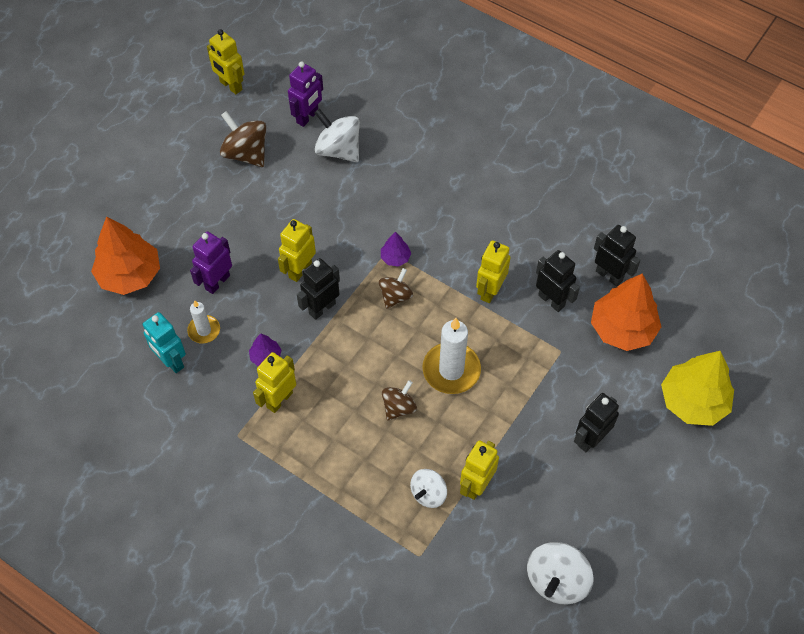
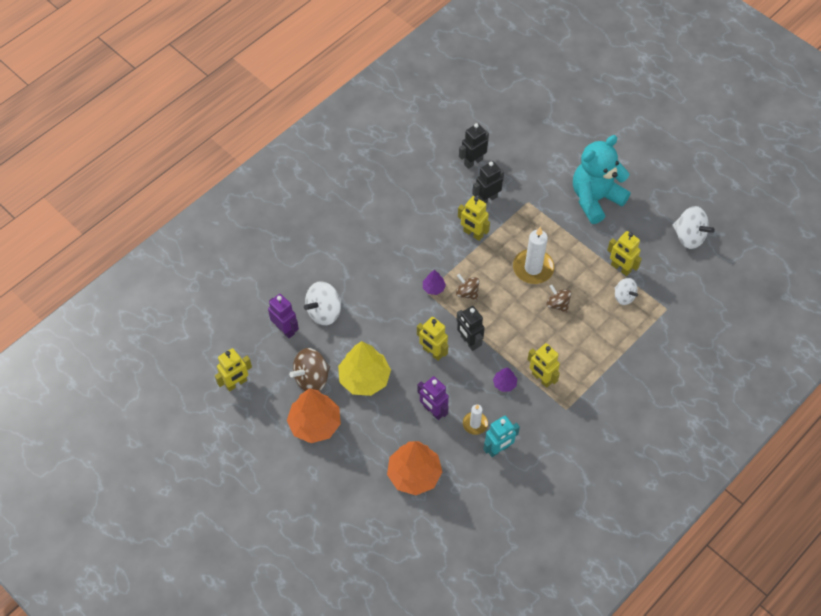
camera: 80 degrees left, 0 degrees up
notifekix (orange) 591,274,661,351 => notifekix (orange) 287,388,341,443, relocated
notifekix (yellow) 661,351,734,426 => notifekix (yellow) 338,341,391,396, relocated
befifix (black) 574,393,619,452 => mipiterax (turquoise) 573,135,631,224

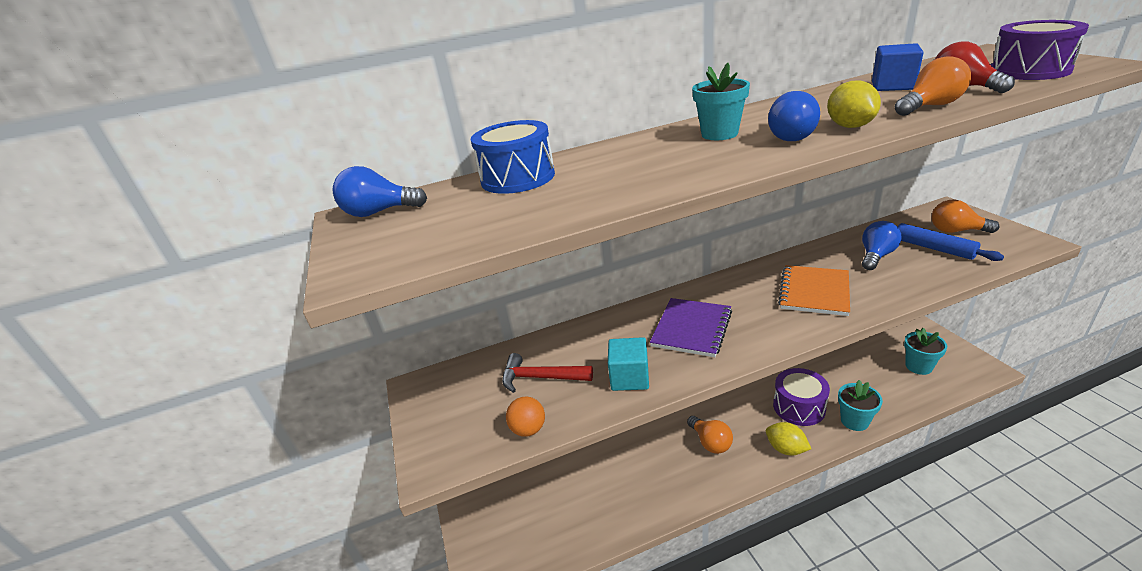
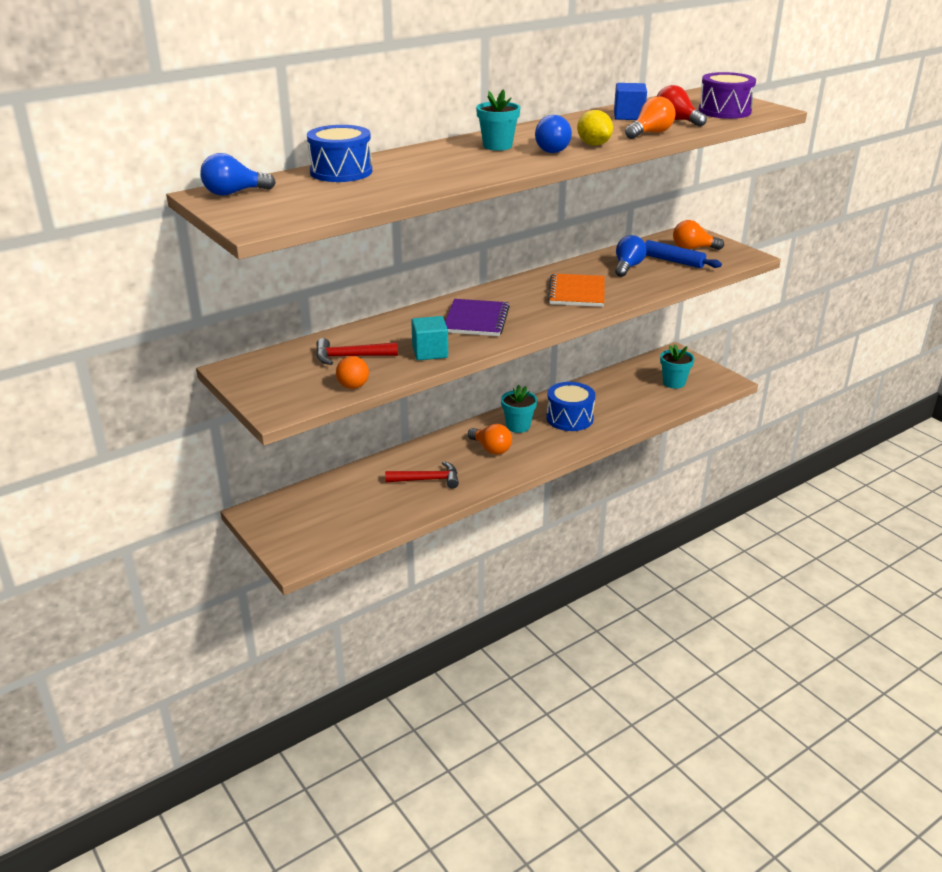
camera: 20 degrees left, 0 degrees up
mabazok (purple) 773,368,830,426 => mabazok (blue) 547,382,595,431
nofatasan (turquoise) 838,380,883,431 => nofatasan (turquoise) 501,385,537,433, relocated
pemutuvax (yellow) 766,422,811,456 => nothing
nothing => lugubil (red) 385,461,459,489

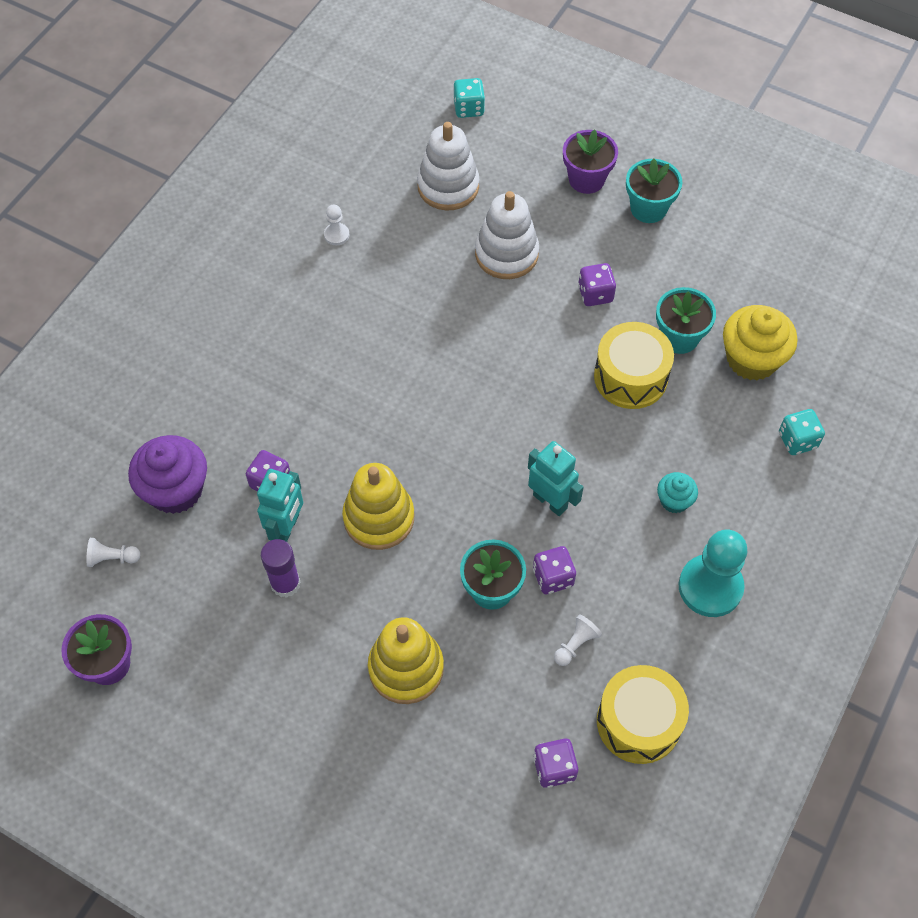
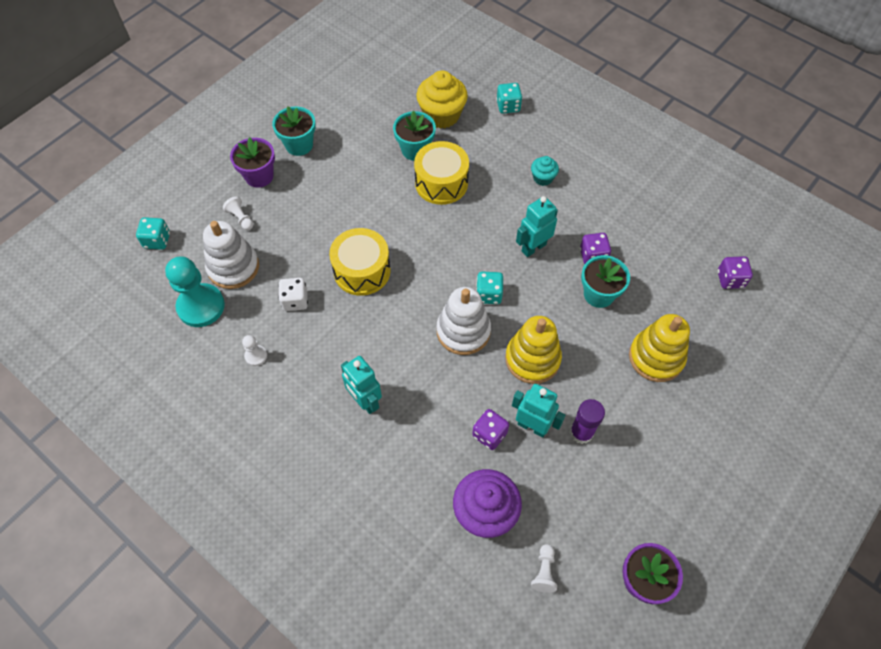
camera: 80 degrees left, 0 degrees up
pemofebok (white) 475,191,539,279 => pemofebok (white) 437,287,491,355, relocated
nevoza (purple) 578,263,616,306 => nothing
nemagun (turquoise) 679,530,747,617 => nemagun (turquoise) 165,256,225,327, relocated
nemagun (white) 554,614,602,666 => nemagun (white) 223,196,253,230, relocated
mabazok (yellow) 597,665,689,764 => mabazok (yellow) 329,228,391,296, relocated
nothing => nevoza (turquoise) 476,272,503,304
nothing => nevoza (white) 278,278,308,311
nothing => befifix (turquoise) 341,356,382,414

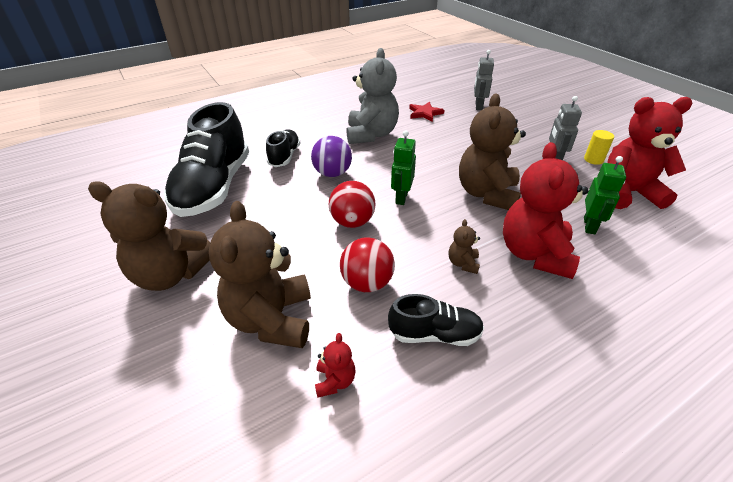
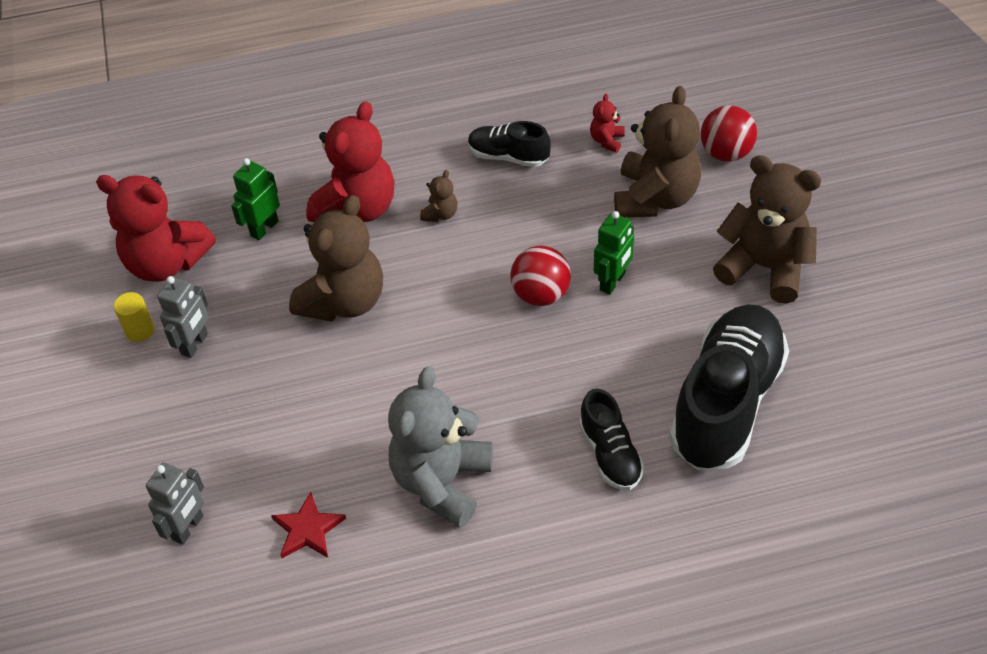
camera: 160 degrees left, 10 degrees up
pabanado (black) 266,129,301,167 => pabanado (black) 579,388,644,490, 45 degrees counterclockwise
befifix (green) 391,131,416,205 => befifix (green) 594,211,634,295, relocated
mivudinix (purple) 311,136,352,177 => nothing
mivudinix (red) 340,237,395,292 => mivudinix (red) 700,105,757,162, relocated

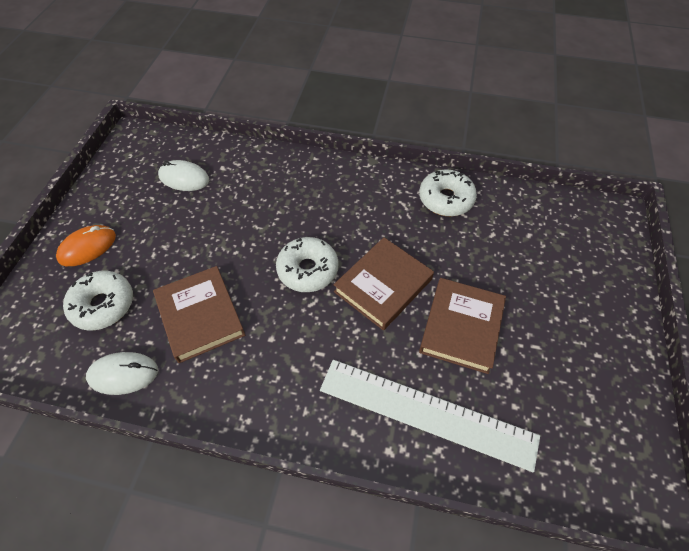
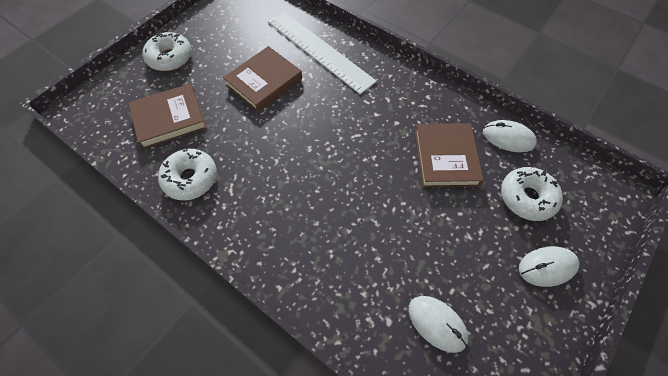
camera: 155 degrees left, 5 degrees up
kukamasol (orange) 56,225,116,266 => kukamasol (white) 519,246,579,287
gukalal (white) 276,237,338,292 => gukalal (white) 143,32,192,71, relocated
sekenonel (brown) 334,237,434,330 => sekenonel (brown) 129,84,207,149, relocated

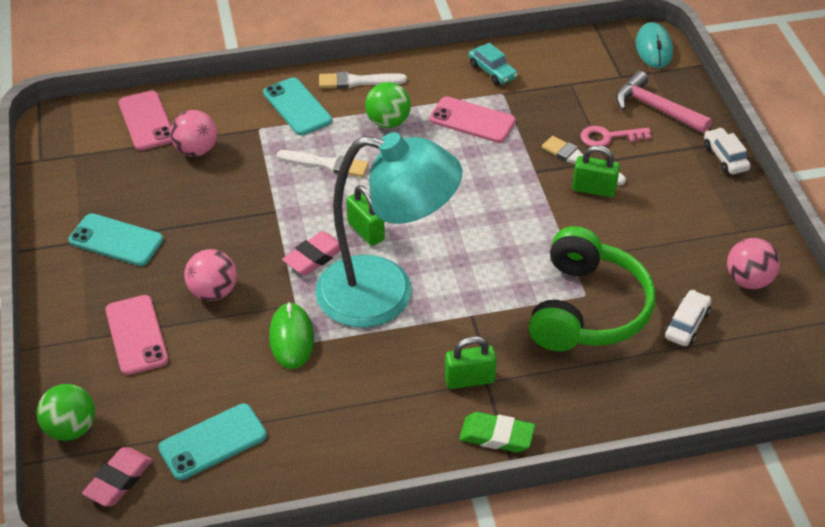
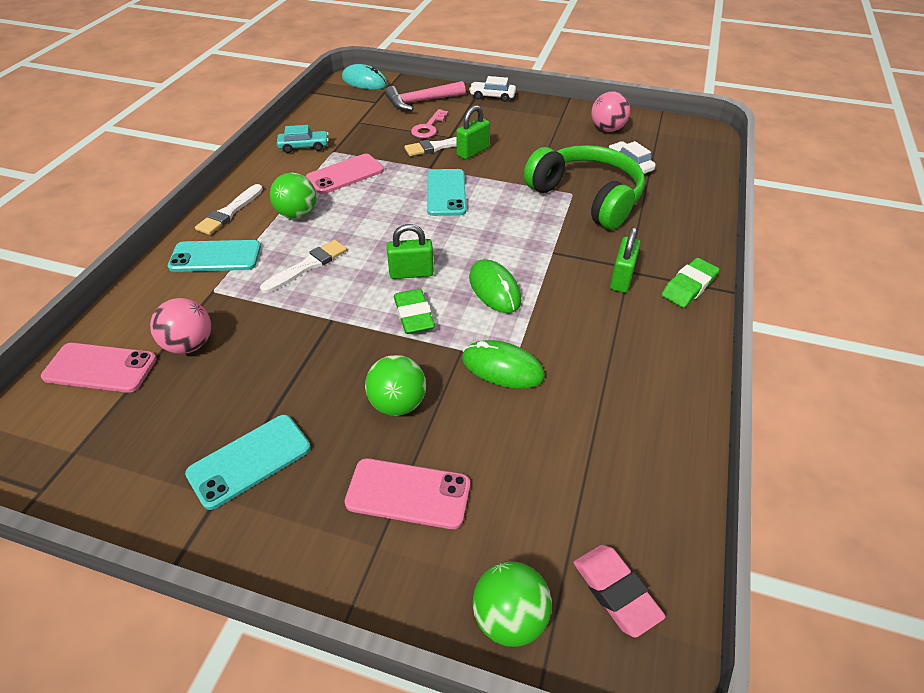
camera: 60 degrees left, 0 degrees up
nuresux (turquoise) 315,132,462,328 => kukamasol (green) 469,259,521,313
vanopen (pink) 282,231,340,275 => vanopen (green) 394,289,435,334
mivudinix (pink) 184,249,237,301 => mivudinix (green) 365,355,426,416
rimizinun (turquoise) 158,403,267,480 => rimizinun (turquoise) 427,169,466,216, relocated

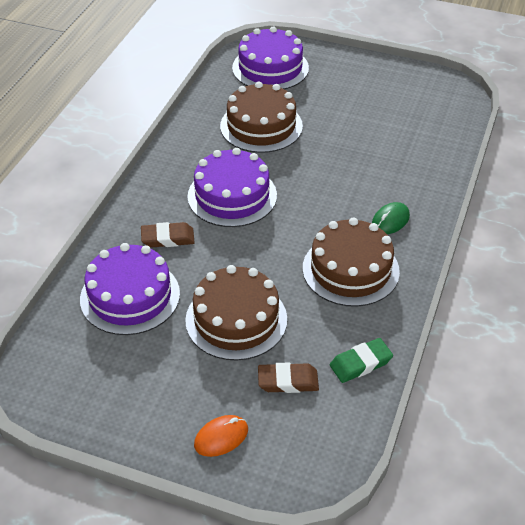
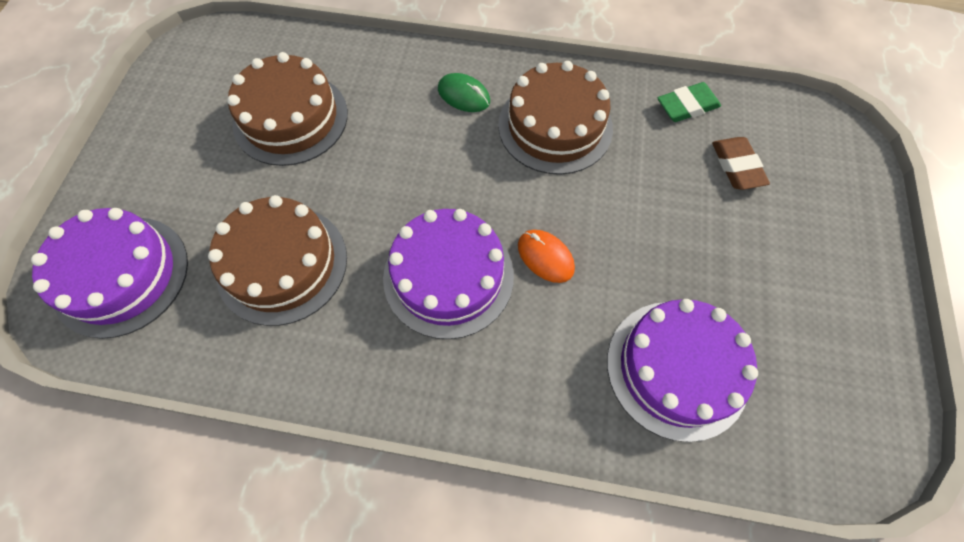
camera: 100 degrees left, 20 degrees up
vanopen (brown) 141,222,195,248 => nothing
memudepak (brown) 185,265,287,360 => memudepak (brown) 227,52,348,166, relocated
vanopen (green) 330,338,393,383 => vanopen (green) 658,82,721,122, 75 degrees counterclockwise
kukamasol (orange) 194,415,248,457 => kukamasol (orange) 518,230,575,283, relocated

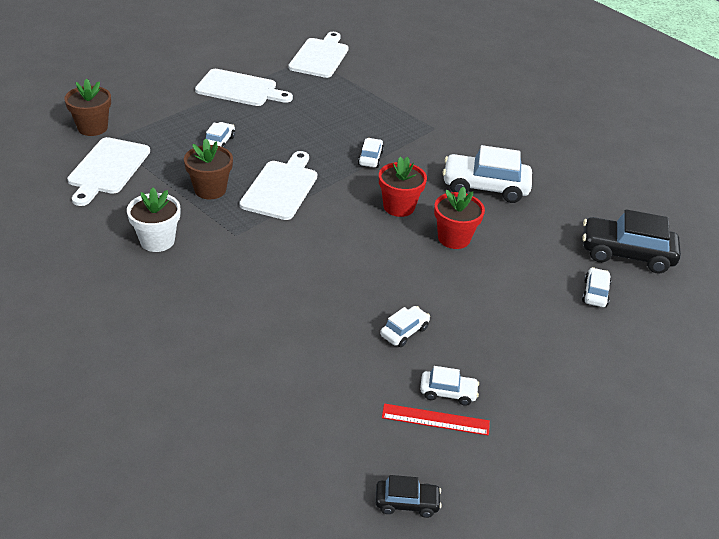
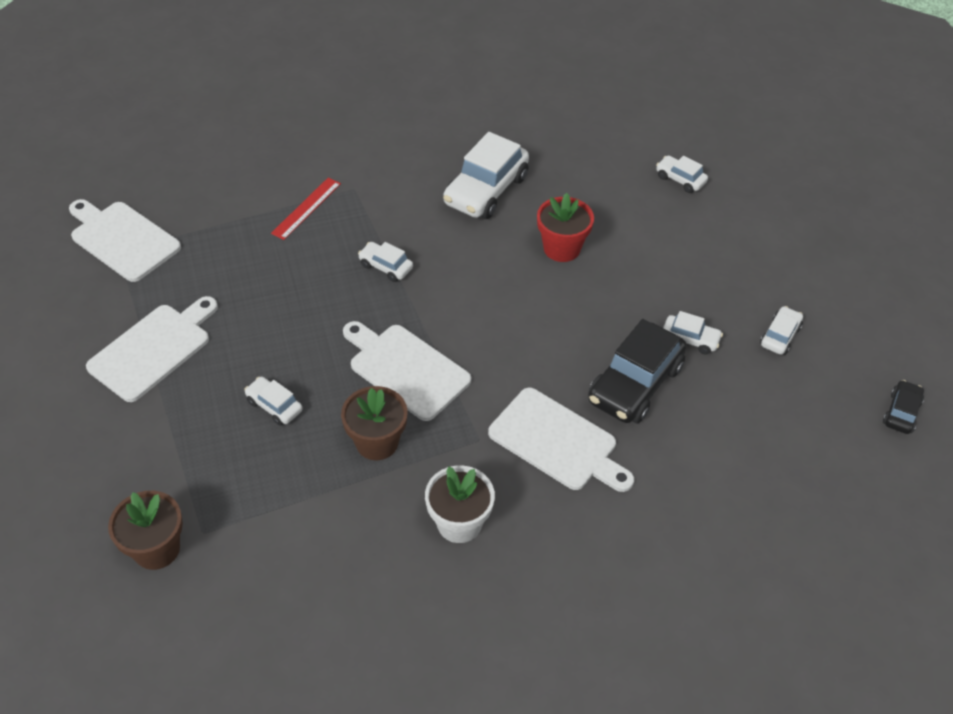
camera: 65 degrees left, 10 degrees up
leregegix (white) 67,137,150,206 => leregegix (white) 488,387,634,492, relocated
nofatasan (red) 379,157,427,217 => nothing
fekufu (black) 582,209,681,273 => fekufu (black) 588,319,686,423, relocated
fekufu (white) 380,306,430,347 => fekufu (white) 663,311,723,355, 135 degrees clockwise
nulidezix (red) 382,403,490,436 => nulidezix (red) 271,178,341,240, relocated

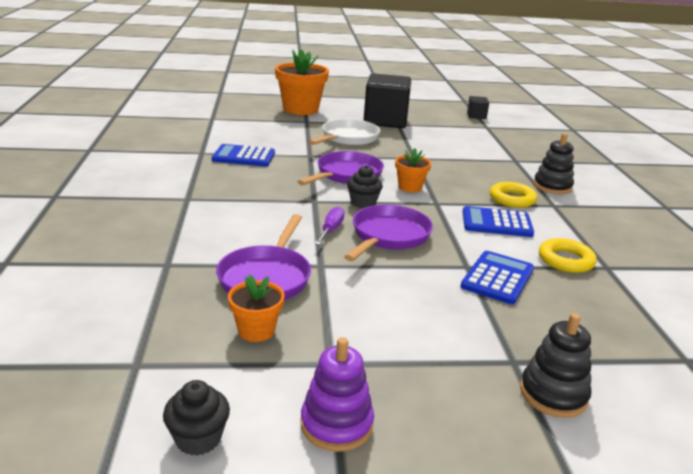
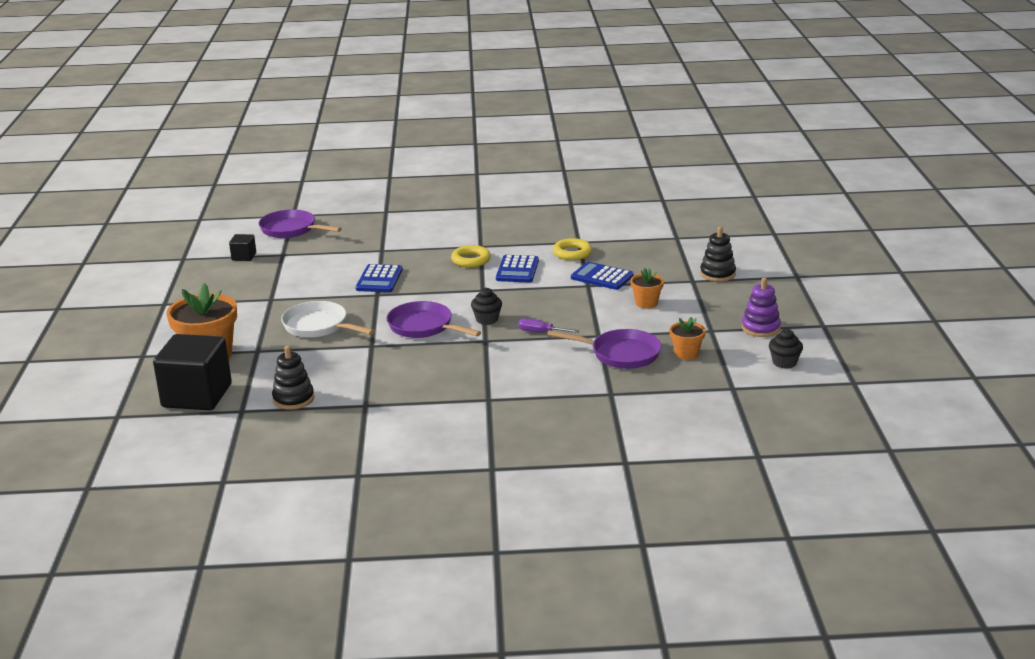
camera: 85 degrees left, 0 degrees up
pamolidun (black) 363,73,411,128 => pamolidun (black) 153,334,232,410, relocated
pemofebok (black) 533,133,574,194 => pemofebok (black) 272,346,314,410, relocated
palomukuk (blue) 212,144,275,166 => palomukuk (blue) 355,264,403,292, relocated
nofatasan (orange) 395,148,431,192 => nofatasan (orange) 630,268,664,309, relocated
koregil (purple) 344,205,433,261 => koregil (purple) 259,209,342,238, relocated

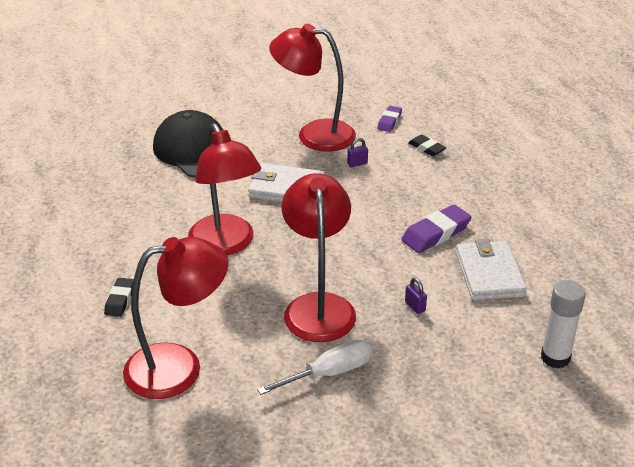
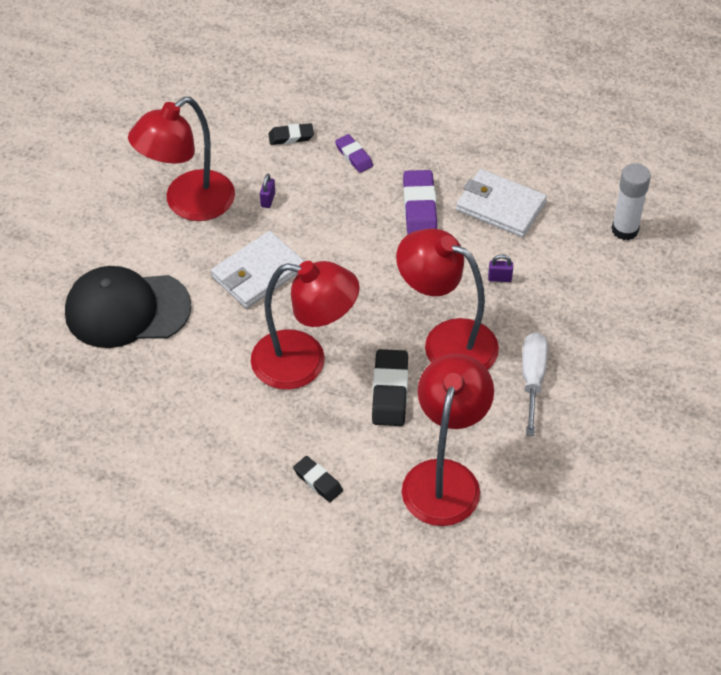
camera: 55 degrees left, 15 degrees up
vanopen (purple) 377,106,402,132 => vanopen (purple) 335,134,373,173, relocated
nothing => vanopen (black) 372,349,408,426

